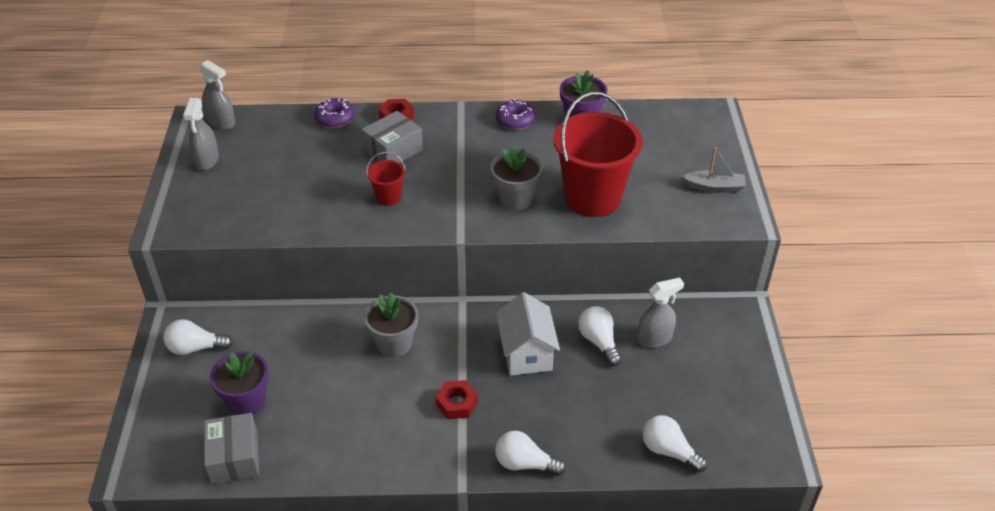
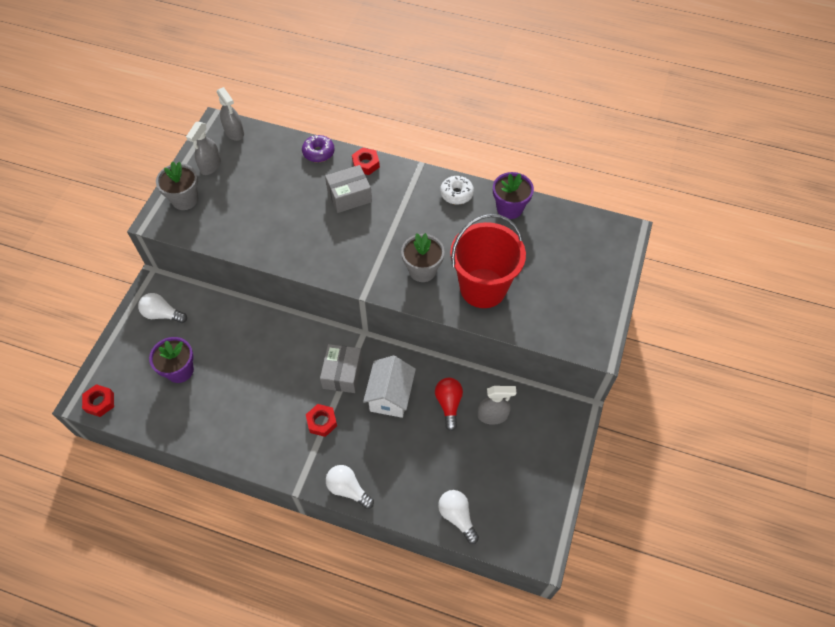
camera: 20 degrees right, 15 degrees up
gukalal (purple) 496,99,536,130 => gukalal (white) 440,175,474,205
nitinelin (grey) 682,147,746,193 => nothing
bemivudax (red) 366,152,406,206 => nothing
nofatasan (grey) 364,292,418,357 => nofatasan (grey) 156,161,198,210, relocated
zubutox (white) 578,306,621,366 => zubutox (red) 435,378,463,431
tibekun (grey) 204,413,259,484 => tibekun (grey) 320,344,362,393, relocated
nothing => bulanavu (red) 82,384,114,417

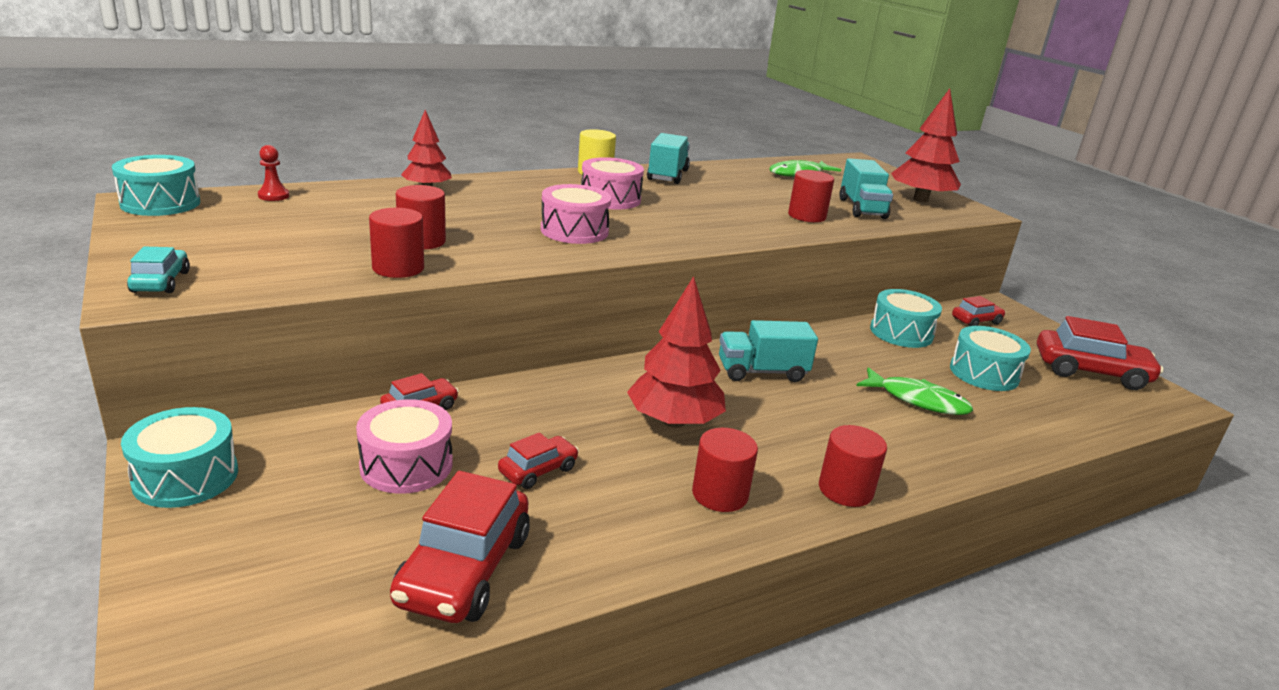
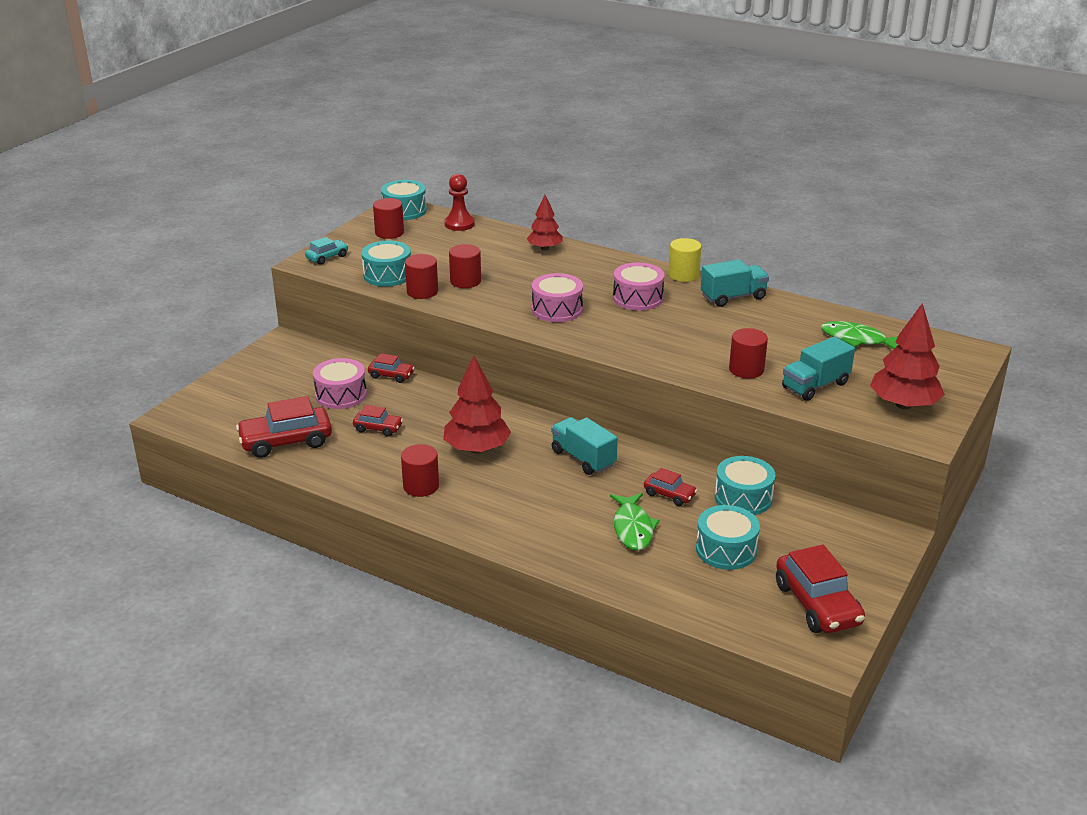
camera: 60 degrees right, 5 degrees up
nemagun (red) 258,145,289,201 => nemagun (red) 445,174,475,231, x1.56
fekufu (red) 952,296,1006,326 => fekufu (red) 644,468,697,506, relocated
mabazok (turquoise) 121,407,238,508 => mabazok (turquoise) 361,241,411,287, relocated
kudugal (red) 819,425,887,507 => kudugal (red) 373,198,404,239, relocated

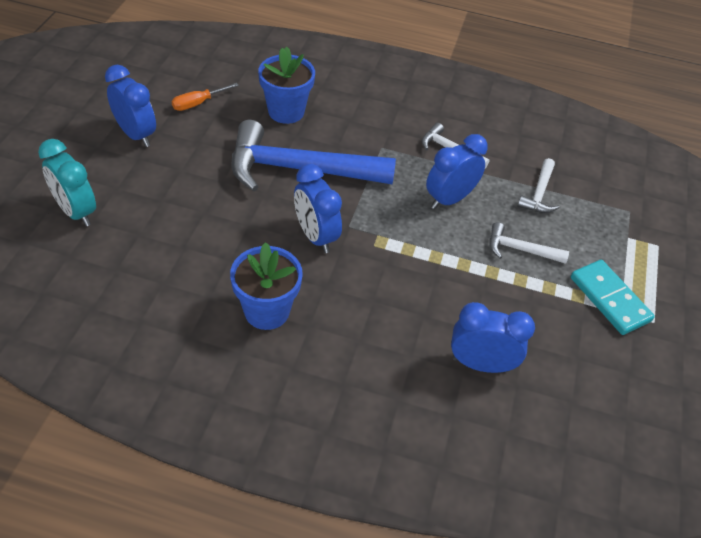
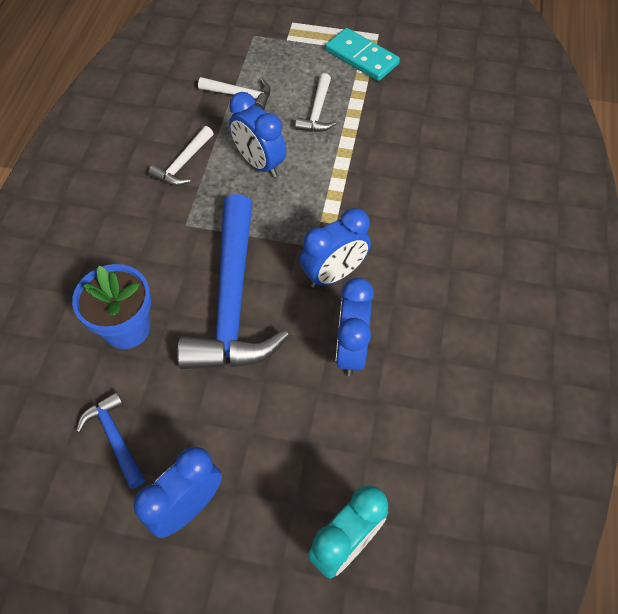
camera: 90 degrees left, 10 degrees up
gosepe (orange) 171,83,239,111 => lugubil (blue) 76,392,145,489
nofatasan (blue) 230,242,303,330 => nothing
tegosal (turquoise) 571,260,655,335 => tegosal (turquoise) 325,28,400,81, 75 degrees clockwise
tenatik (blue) 451,302,535,373 => tenatik (blue) 336,278,374,376, relocated

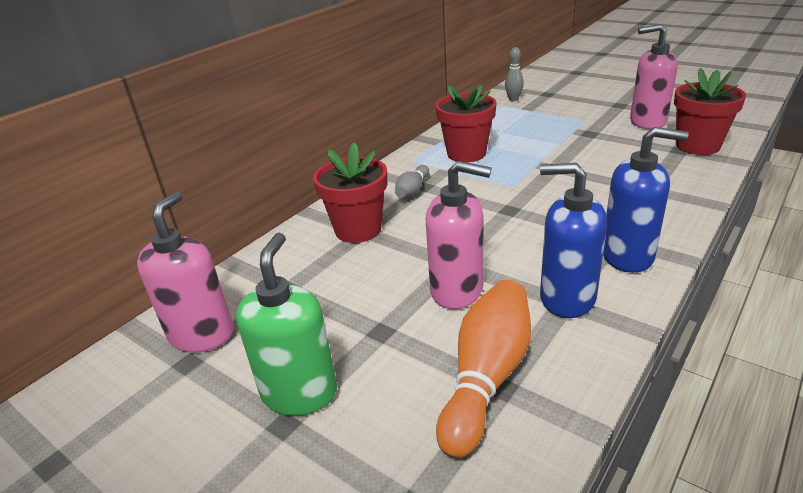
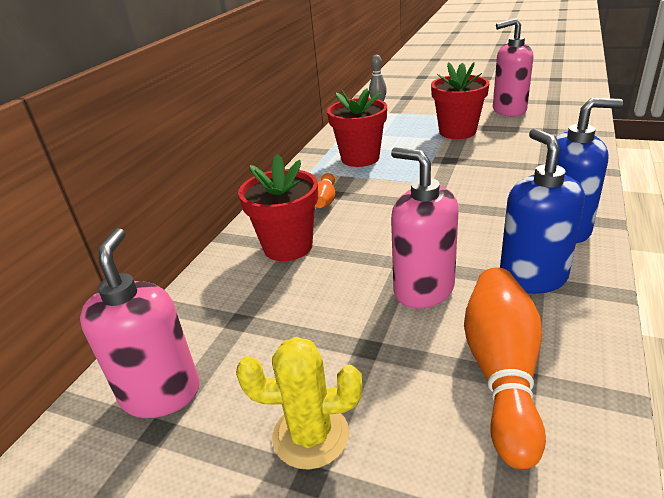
camera: 15 degrees left, 0 degrees up
nofatasan (red) 674,68,746,155 => nofatasan (red) 431,62,490,139, relocated
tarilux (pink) 426,161,492,309 => tarilux (pink) 391,148,459,308, 135 degrees counterclockwise
tarilux (blue) 540,163,607,318 => tarilux (blue) 500,128,585,294, 75 degrees clockwise
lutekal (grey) 395,165,429,198 => lutekal (orange) 315,173,335,208
tarilux (green) 236,233,337,416 => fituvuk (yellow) 236,337,362,470

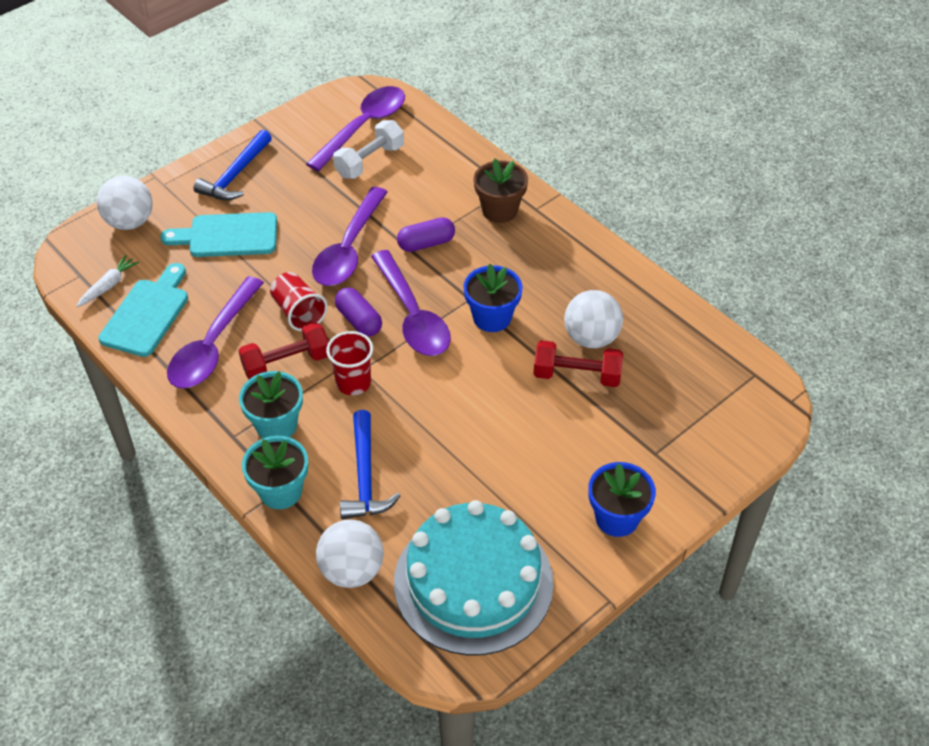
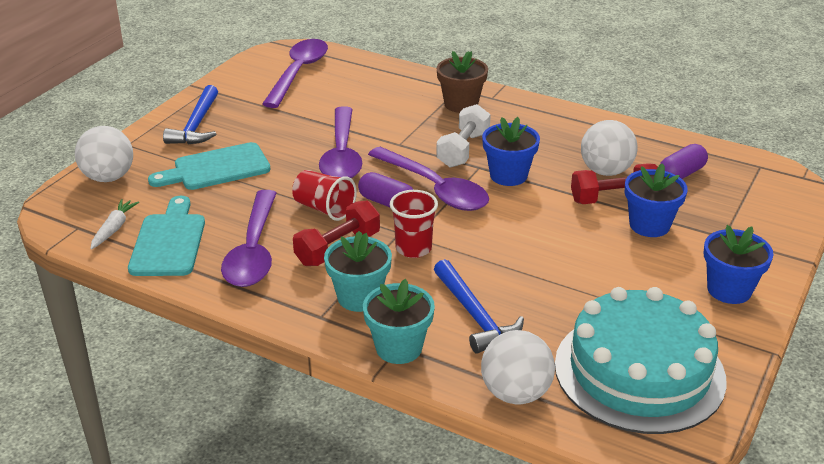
camera: 20 degrees left, 15 degrees down
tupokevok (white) 333,120,404,179 => tupokevok (white) 436,104,491,168, relocated
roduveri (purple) 397,217,455,252 => roduveri (purple) 660,144,708,179, relocated
nothing => nofatasan (blue) 625,163,688,237

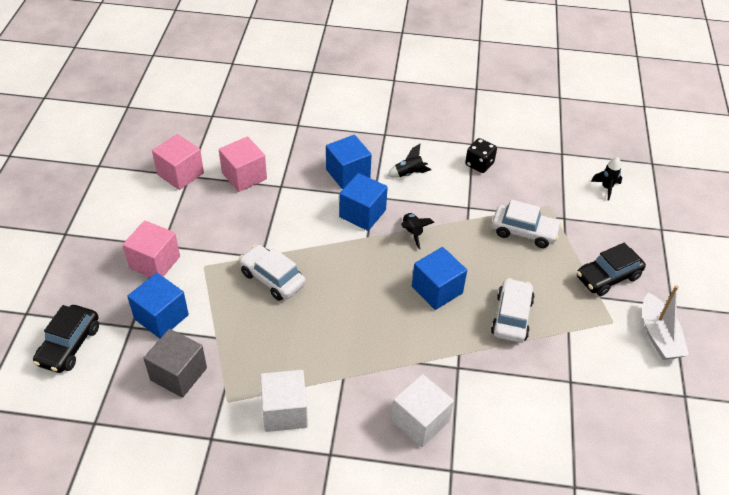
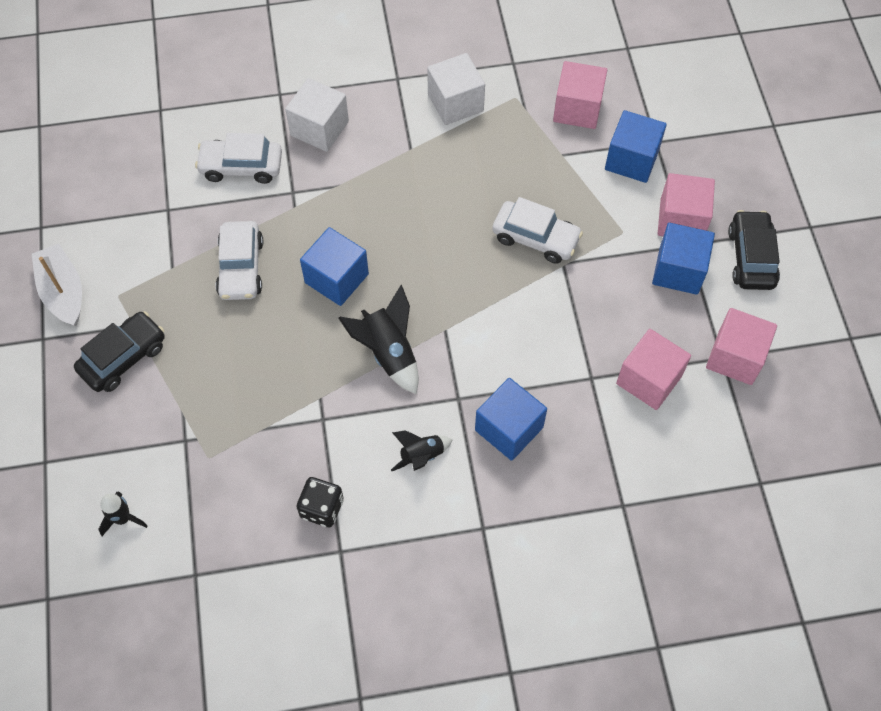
camera: 165 degrees right, 15 degrees up
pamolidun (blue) 339,173,388,231 => pamolidun (blue) 652,223,715,295, relocated
fekufu (white) 492,200,562,248 => fekufu (white) 195,133,282,184, relocated
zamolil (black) 401,213,435,249 => zamolil (black) 338,285,419,394, x1.62
fekufu (black) 33,305,99,373 => fekufu (black) 728,210,780,290, relocated
pamolidun (grey) 143,329,207,398 => pamolidun (pink) 553,61,607,129

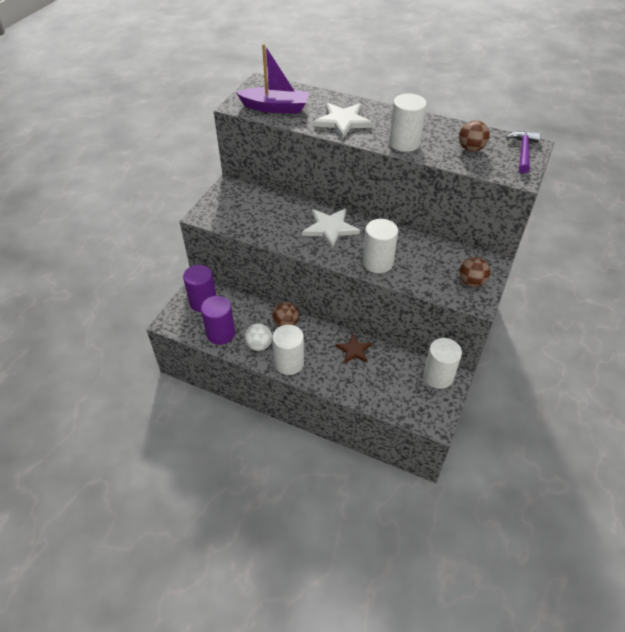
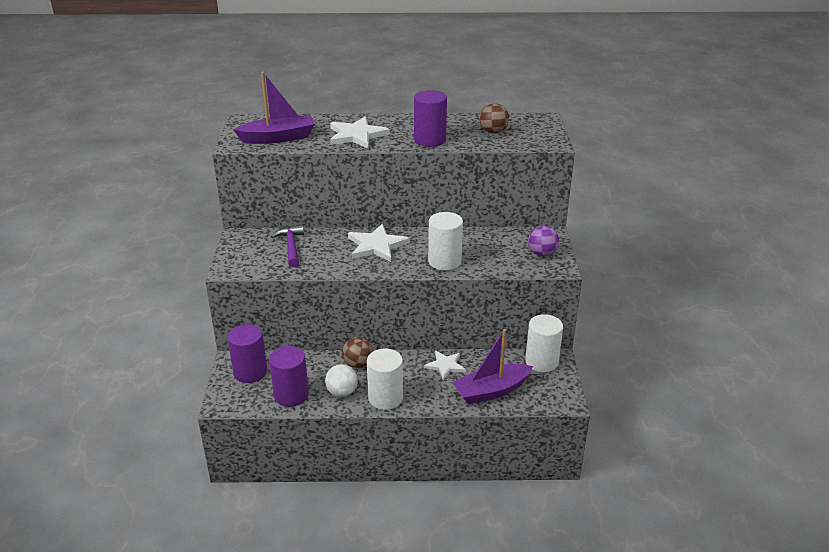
camera: 25 degrees left, 15 degrees down
kudugal (white) 389,93,427,152 => kudugal (purple) 414,90,447,147
lugubil (purple) 506,131,541,173 => lugubil (purple) 271,225,304,267, relocated
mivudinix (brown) 459,257,490,287 => mivudinix (purple) 528,226,559,256
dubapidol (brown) 335,334,372,364 => dubapidol (white) 424,351,466,380
nothing => nitinelin (purple) 452,329,533,404

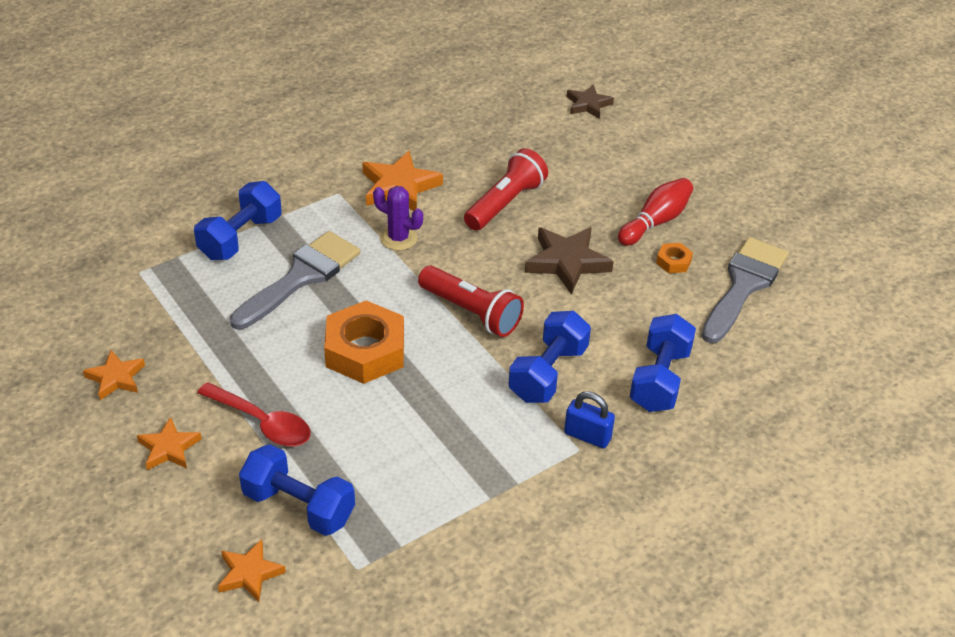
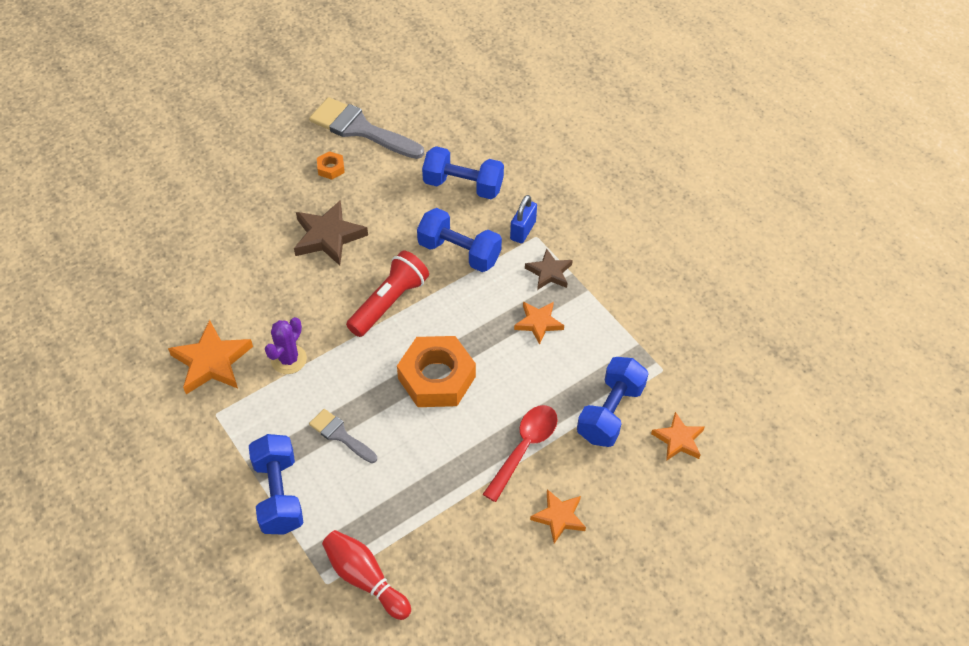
camera: 90 degrees left, 10 degrees up
dubapidol (brown) 567,85,614,119 => dubapidol (brown) 525,249,573,290, relocated
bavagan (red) 464,148,548,231 => nothing
lutekal (red) 618,178,693,246 => lutekal (red) 322,530,411,620, relocated
tupokevok (blue) 194,181,282,260 => tupokevok (blue) 249,434,304,535, 45 degrees clockwise
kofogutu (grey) 230,231,360,329 => kofogutu (grey) 309,409,377,463, x0.53
dubapidol (orange) 83,350,145,400 => dubapidol (orange) 514,302,564,345, relocated

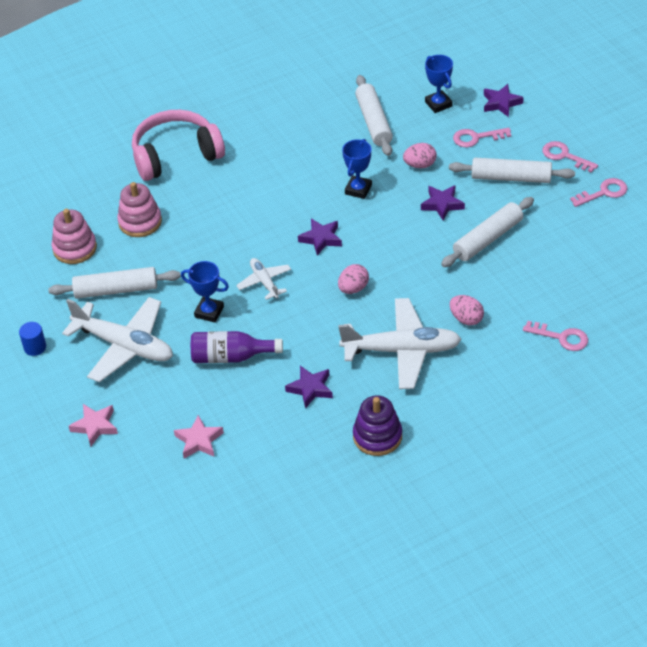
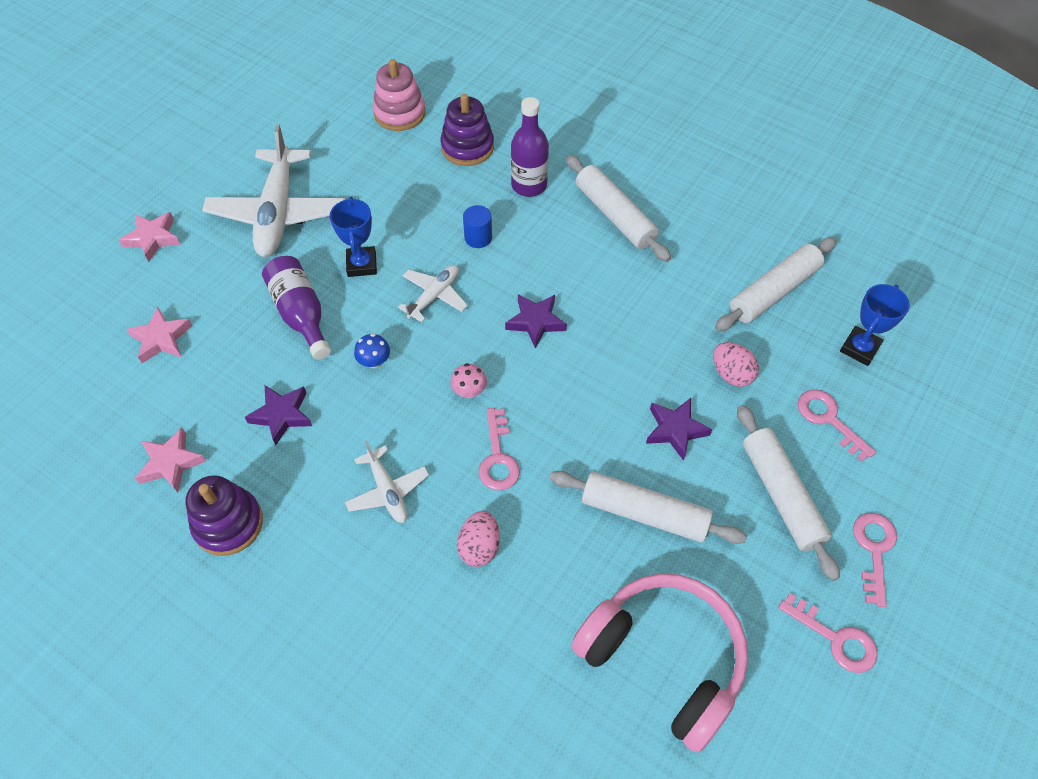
camera: 60 degrees right, 10 degrees up
dubapidol (purple) 484,84,524,117 => nothing
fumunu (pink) 132,110,225,181 => fumunu (pink) 571,573,748,753, relocated
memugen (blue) 342,139,372,199 => nothing
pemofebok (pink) 117,182,162,237 => pemofebok (purple) 440,94,494,166
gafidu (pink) 338,264,369,294 => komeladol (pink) 450,363,487,398
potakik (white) 48,267,181,299 => potakik (white) 566,155,671,262, relocated
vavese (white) 339,298,462,389 => vavese (white) 345,441,429,523, x0.51
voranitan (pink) 523,321,588,351 => voranitan (pink) 478,408,520,490, relocated
kudugal (blue) 19,322,46,356 => kudugal (blue) 463,205,492,248, relocated
nothing => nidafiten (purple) 511,97,549,197
nothing => komeladol (blue) 354,334,390,368
nothing => dubapidol (pink) 135,428,206,493

